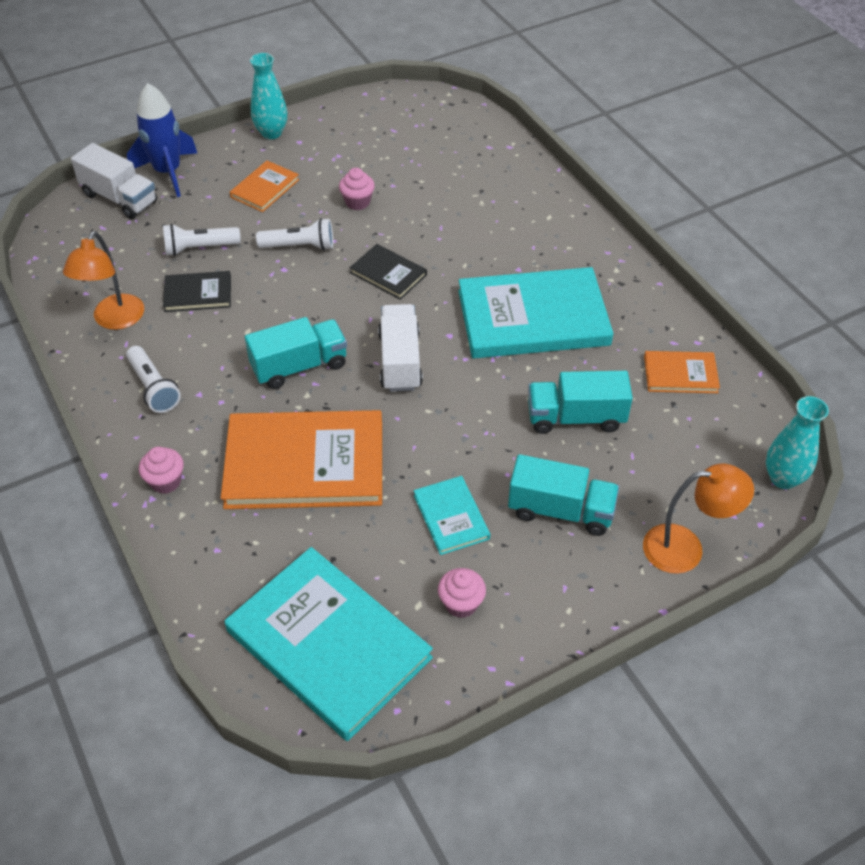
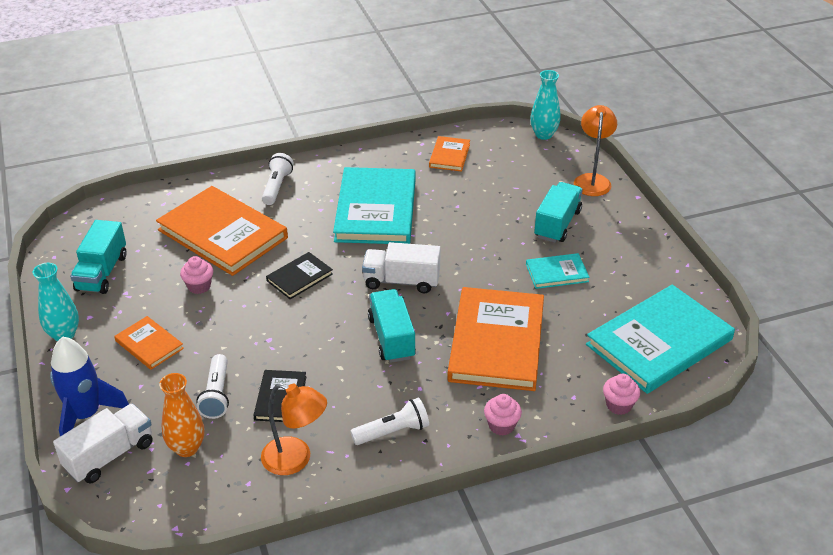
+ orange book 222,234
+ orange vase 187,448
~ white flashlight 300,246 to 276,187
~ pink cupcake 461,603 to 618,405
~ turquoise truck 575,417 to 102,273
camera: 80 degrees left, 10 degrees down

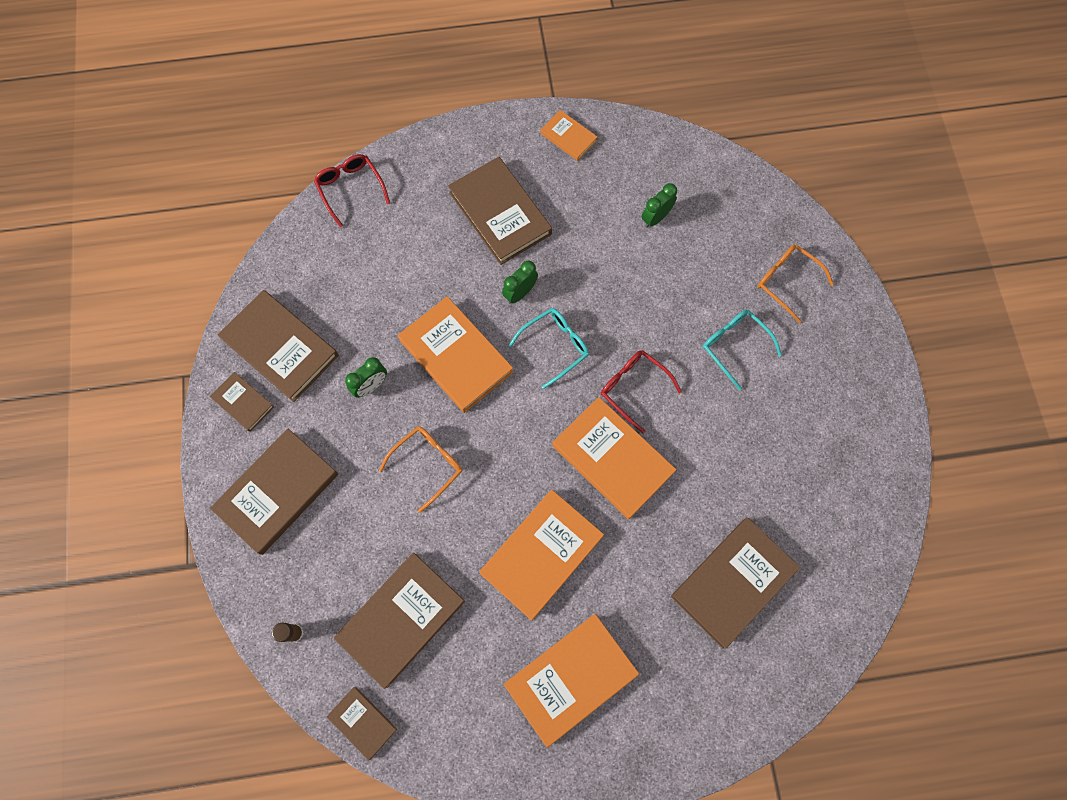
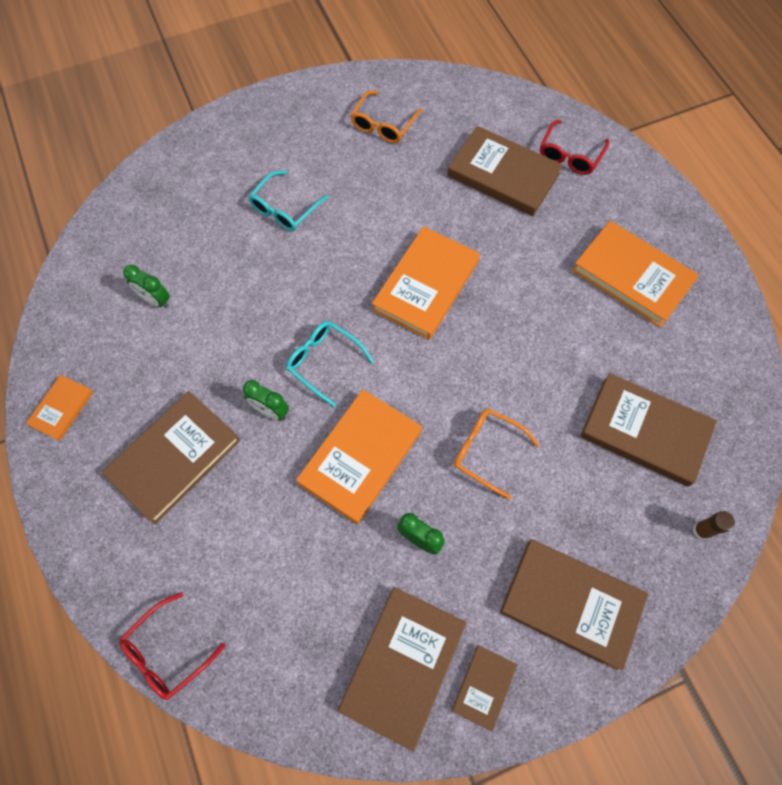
- brown book 362,722
- orange book 541,554
~ red glasses 634,388 to 570,155
~ orange glasses 787,282 to 383,124
camera: 105 degrees left, 5 degrees down

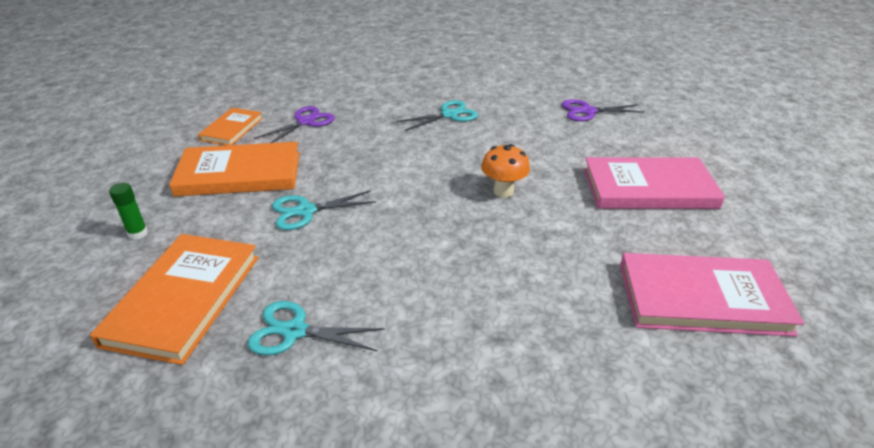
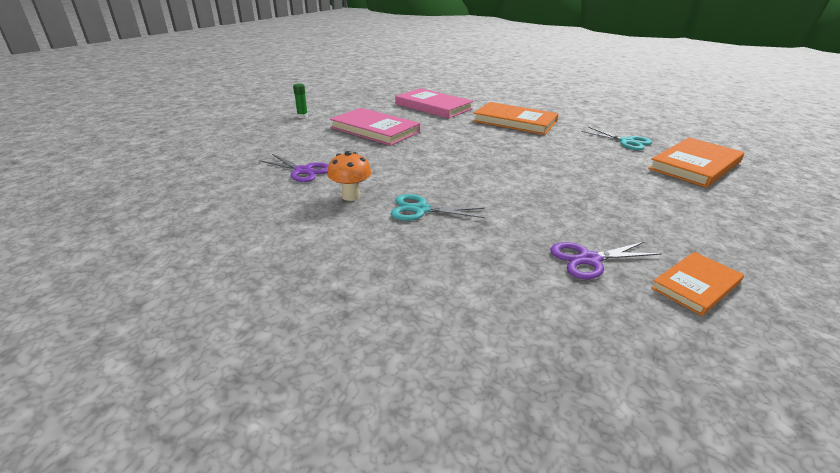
- turquoise scissors 306,211
~ green glue stick 138,233 to 302,116
~ orange book 239,174 to 514,121
~ orange mushroom 503,191 to 351,196
camera: 145 degrees left, 5 degrees down

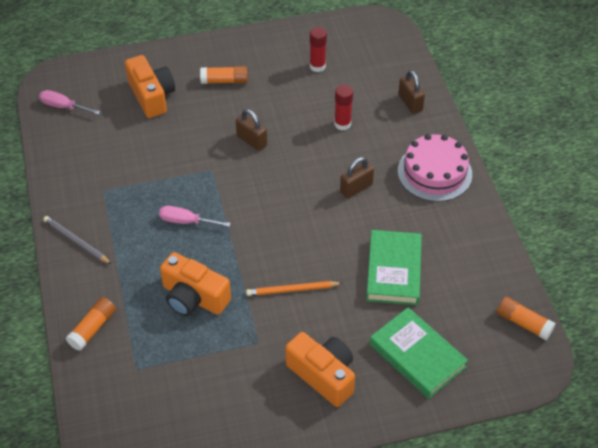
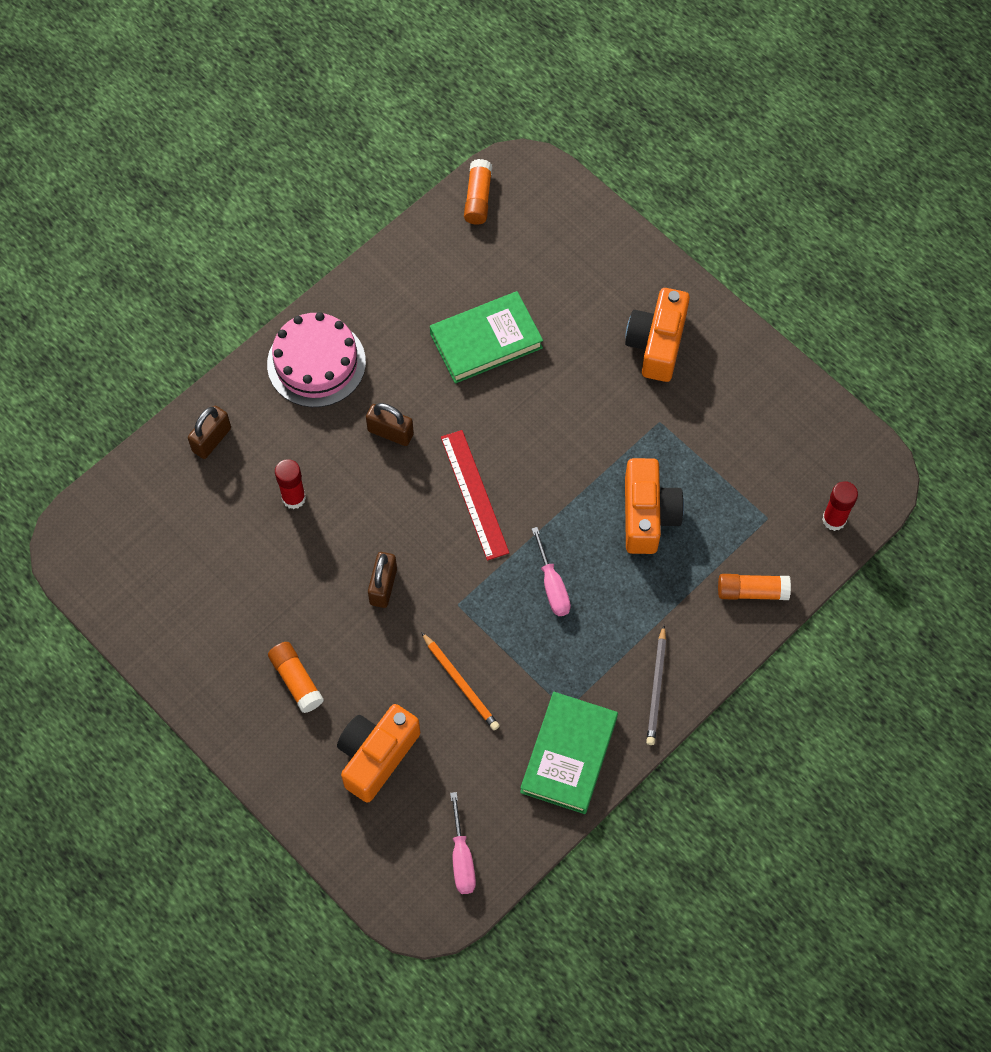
+ red ruler 474,494
~ orange pencil 292,290 to 461,683
~ red glue stick 317,66 to 834,519
~ green book 417,355 to 568,755
camera: 120 degrees left, 15 degrees up

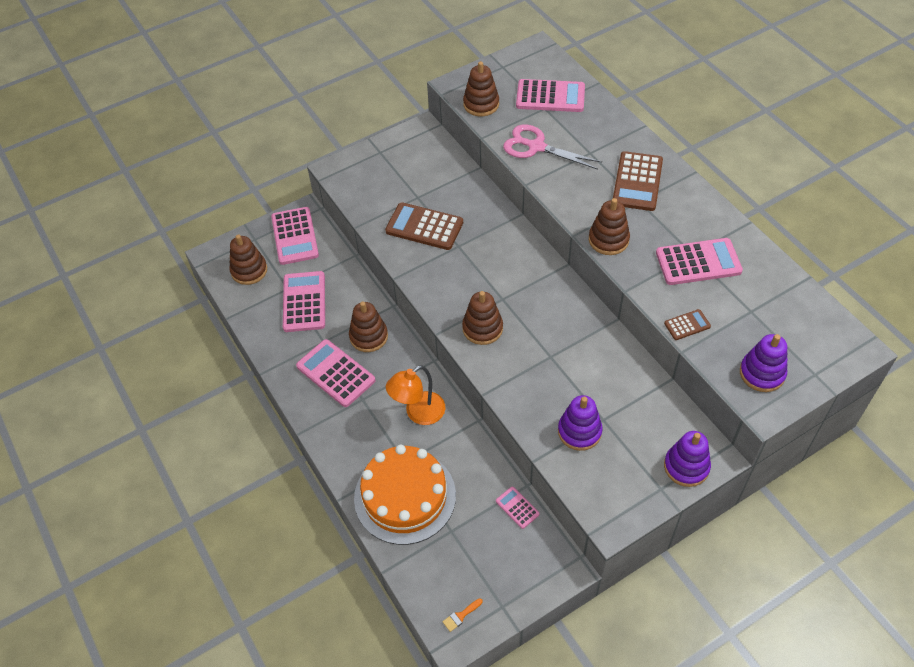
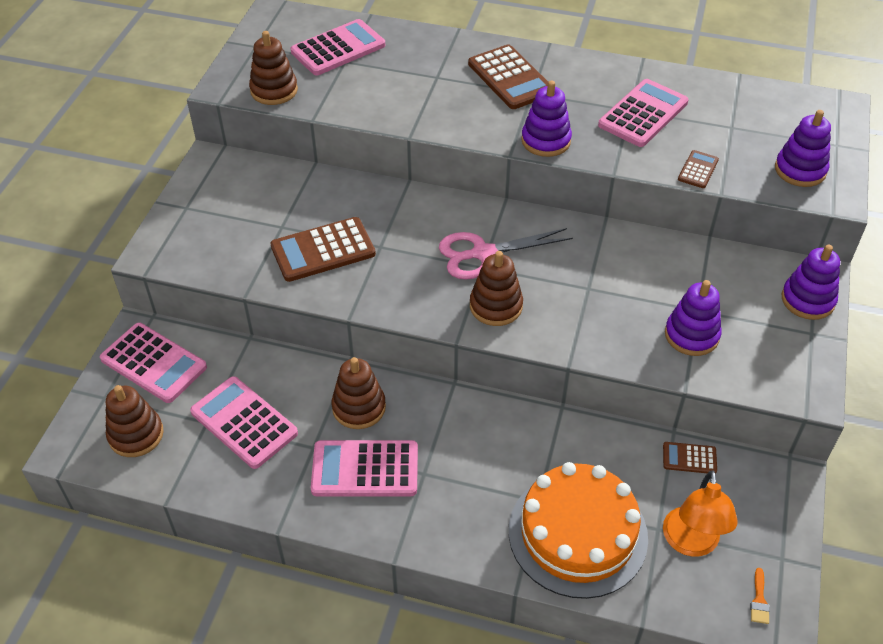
~ orange lamp 418,413 to 691,543
~ pink scissors 536,147 to 482,254
~ pink calculator 517,507 to brown calculator 689,458
~ brown stacking toy 608,240 to purple stacking toy 546,141
camera: 45 degrees left, 5 degrees down

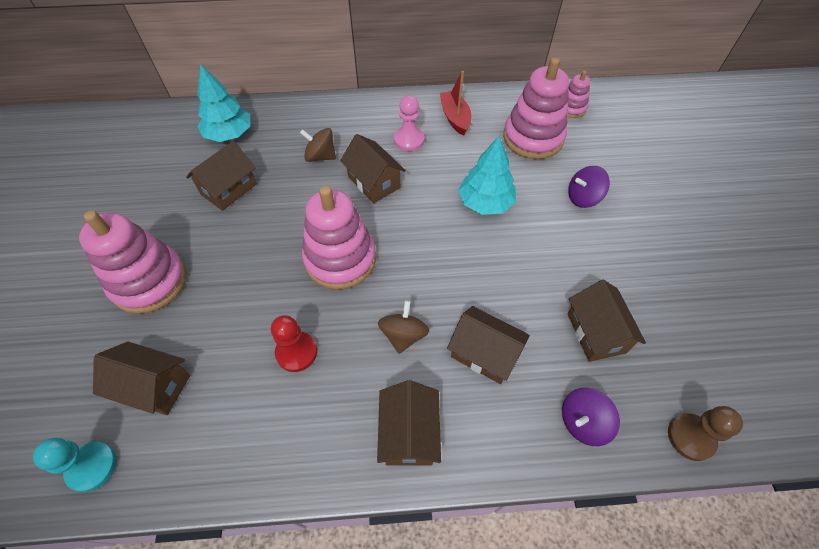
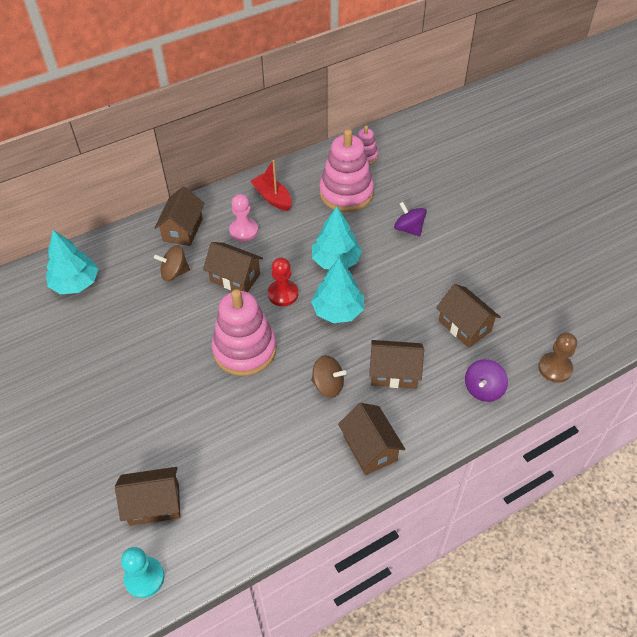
- pink stacking toy 149,281
+ turquoise tree 338,311
~ brown house 229,189 to 183,230
~ red pawn 296,352 to 283,294
~ brown spinning top 403,335 = 328,385 120 degrees clockwise
~ purple spinning top 583,198 = 409,229 90 degrees clockwise
camera: 25 degrees left, 5 degrees down

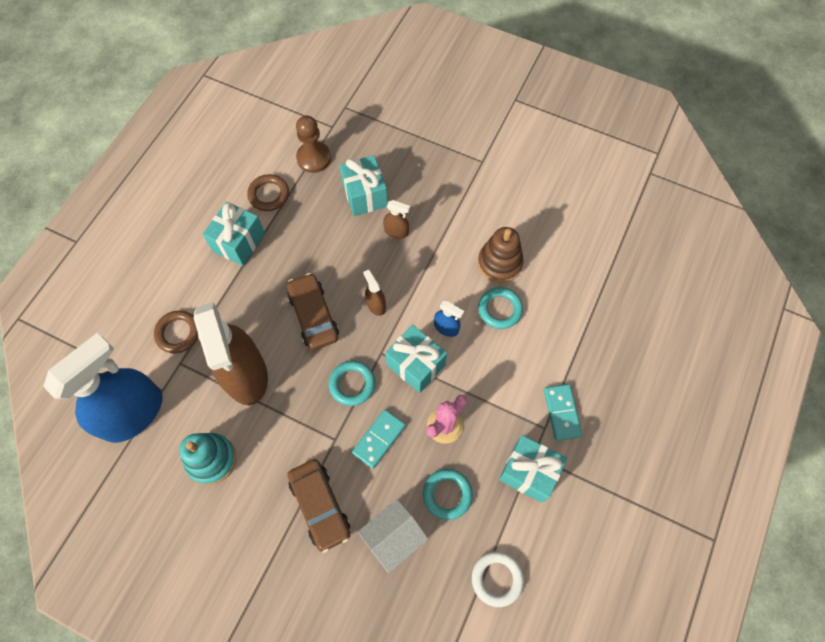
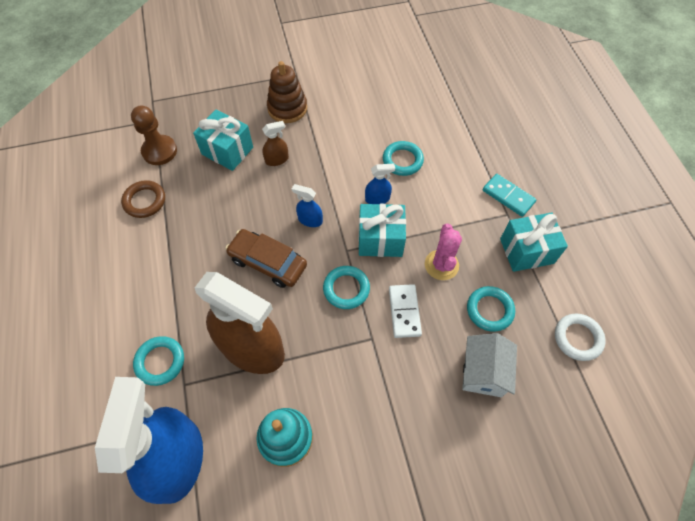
- turquoise gift 238,242
- brown car 320,506
~ brown stacking toy 499,263 to 287,108
~ brown ring 178,333 to turquoise ring 160,362
~ turquoise domino 379,439 to white domino 404,312
~ brown spray bottle 376,304 to blue spray bottle 310,220
camera: 40 degrees left, 5 degrees down

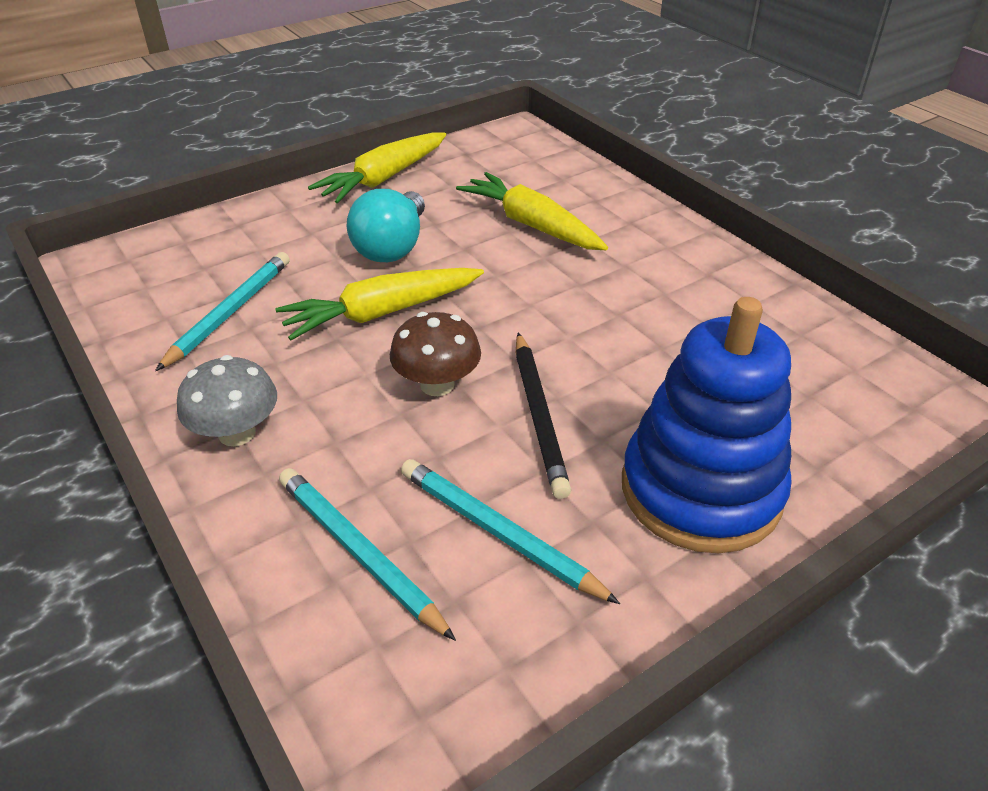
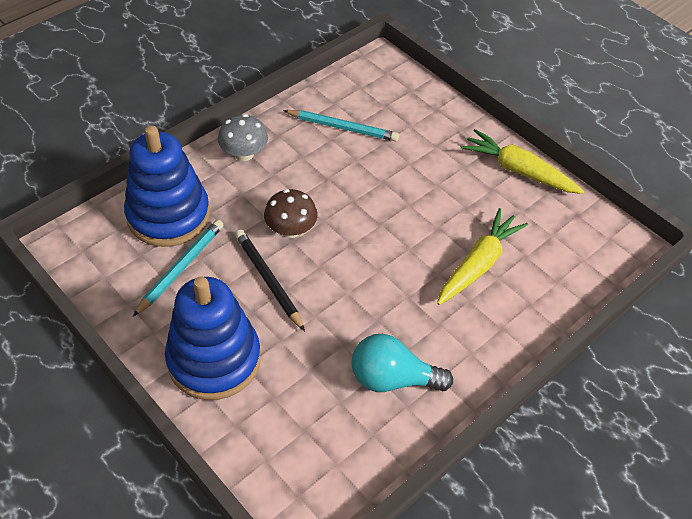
- yellow carrot 381,313
~ turquoise light bulb 392,247 to 392,379
~ turquoise pencil 359,551 to blue stacking toy 168,215
~ black pencil 538,416 = 268,280 75 degrees clockwise
camera: 80 degrees right, 10 degrees up

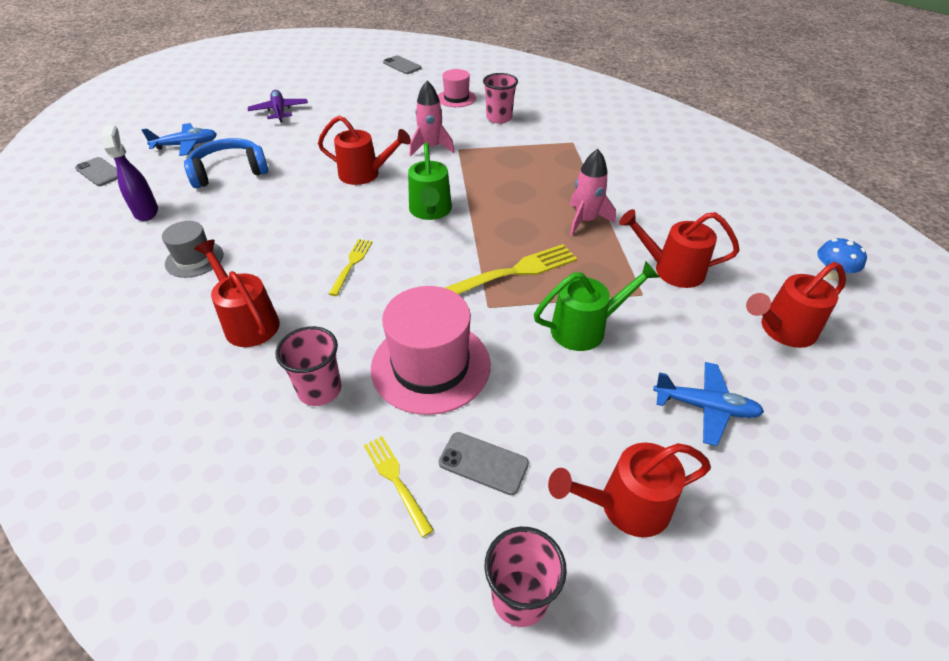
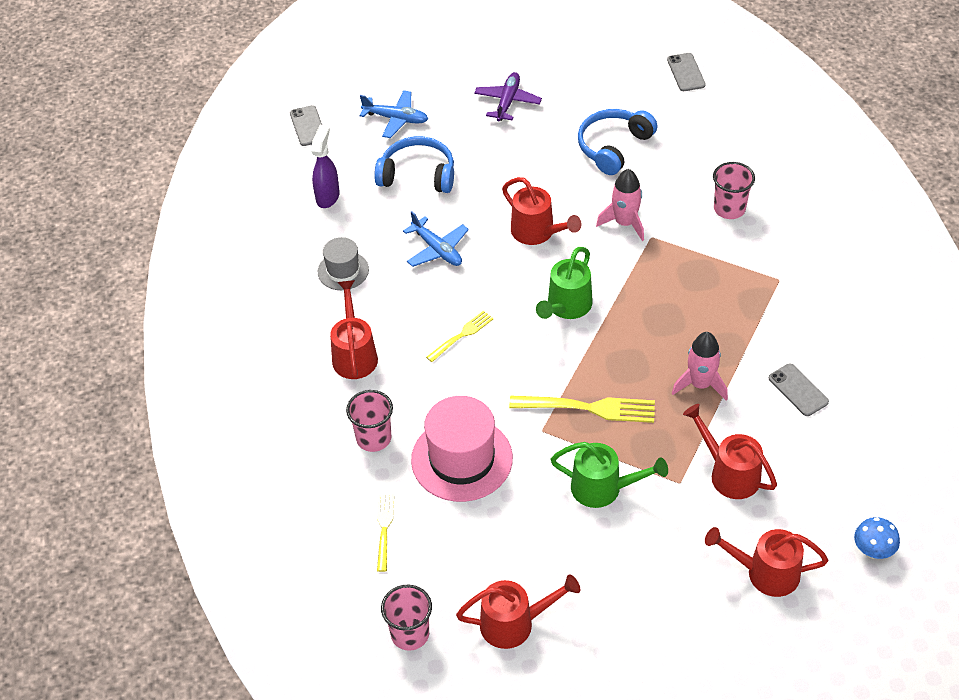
- pink hat 456,98
+ blue headphones 613,147
~ grey phone 483,463 to 798,390
~ blue plane 705,407 to 437,249
~ red watering can 624,506 = 515,623 150 degrees clockwise
camera: 35 degrees right, 5 degrees up

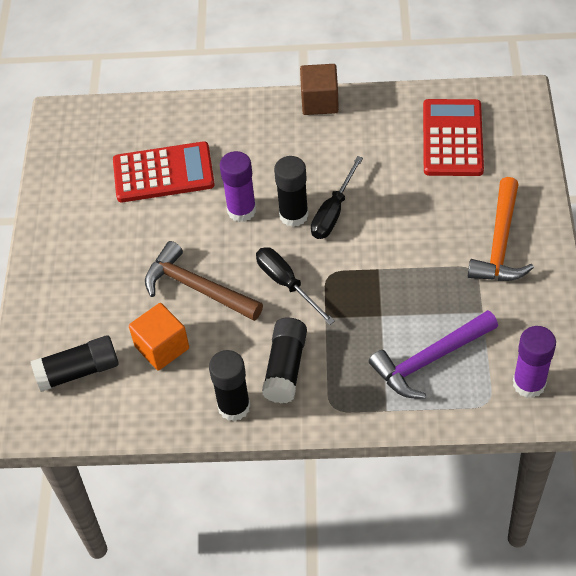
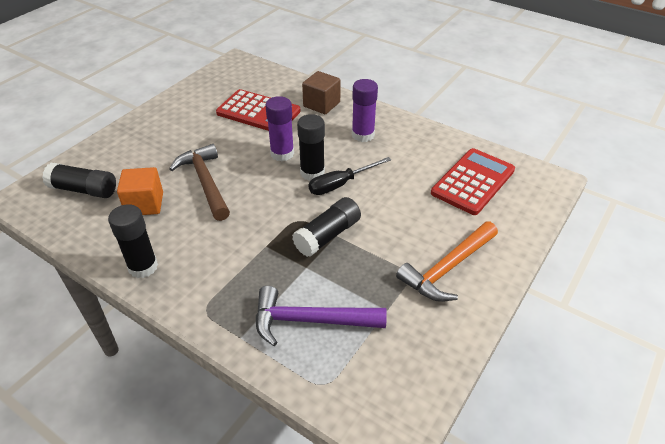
- black screwdriver 287,284
~ black glue stick 285,368 to 327,235
~ brown cube 320,102 to 321,104
~ purple glue stick 529,384 to 363,135
camera: 30 degrees right, 10 degrees down

